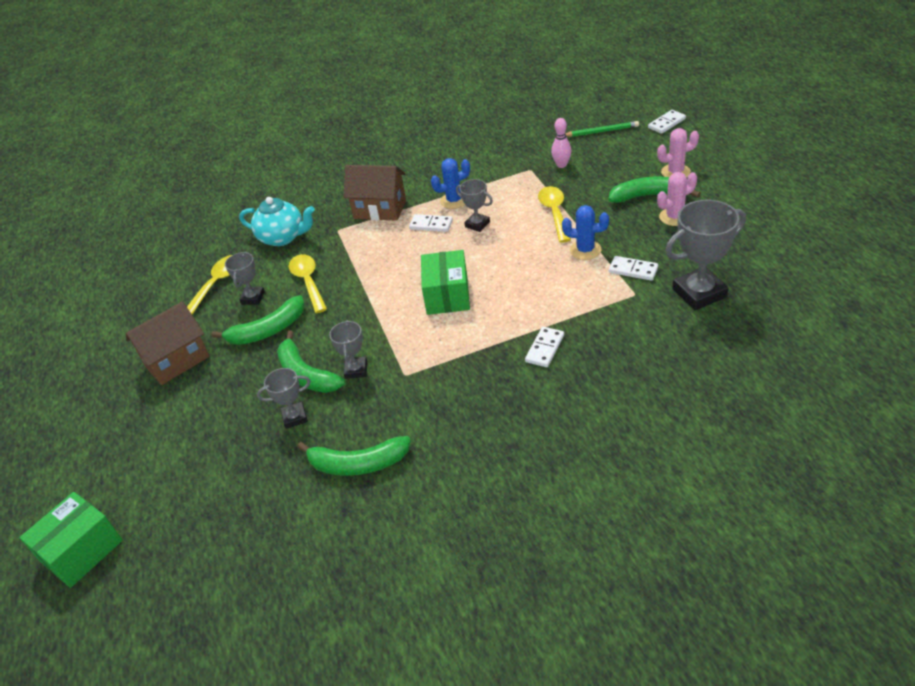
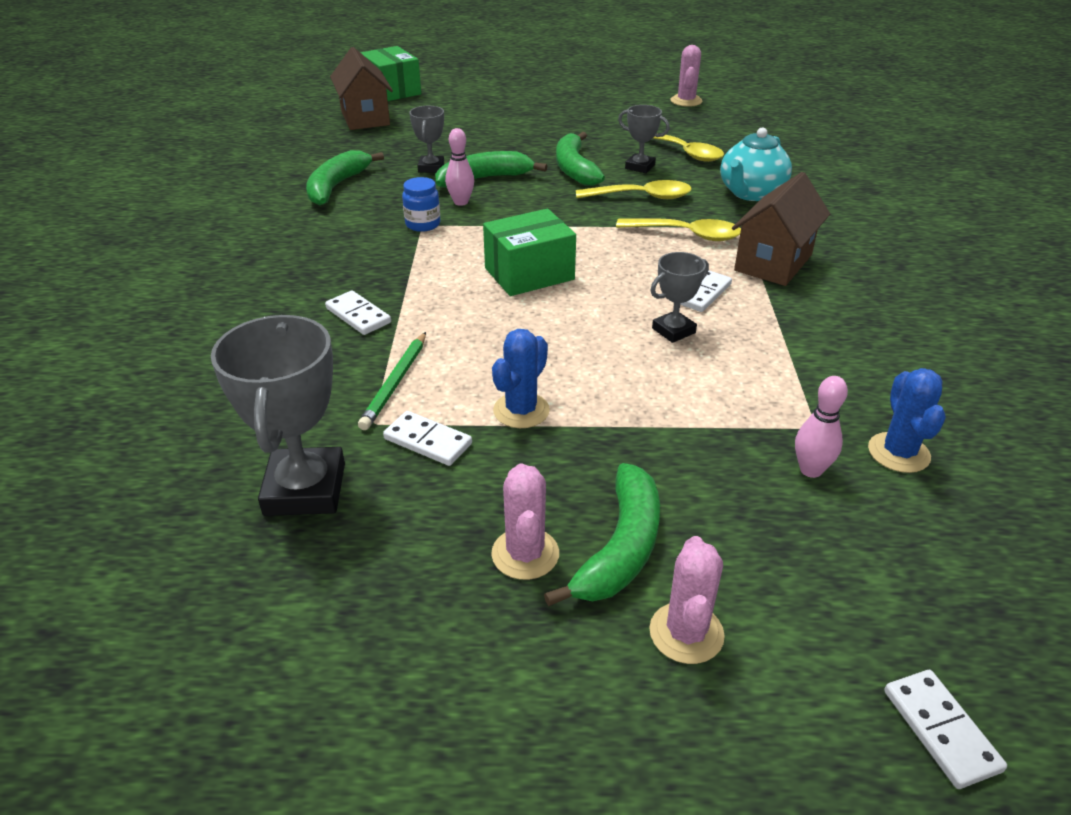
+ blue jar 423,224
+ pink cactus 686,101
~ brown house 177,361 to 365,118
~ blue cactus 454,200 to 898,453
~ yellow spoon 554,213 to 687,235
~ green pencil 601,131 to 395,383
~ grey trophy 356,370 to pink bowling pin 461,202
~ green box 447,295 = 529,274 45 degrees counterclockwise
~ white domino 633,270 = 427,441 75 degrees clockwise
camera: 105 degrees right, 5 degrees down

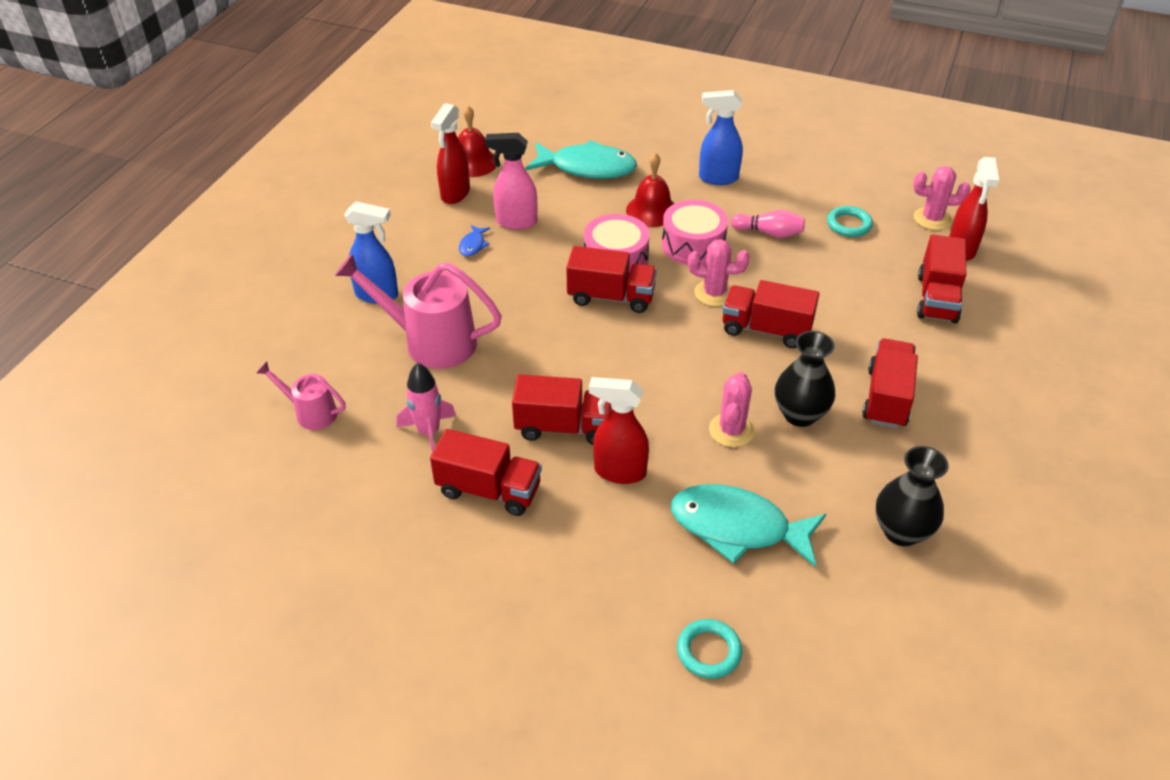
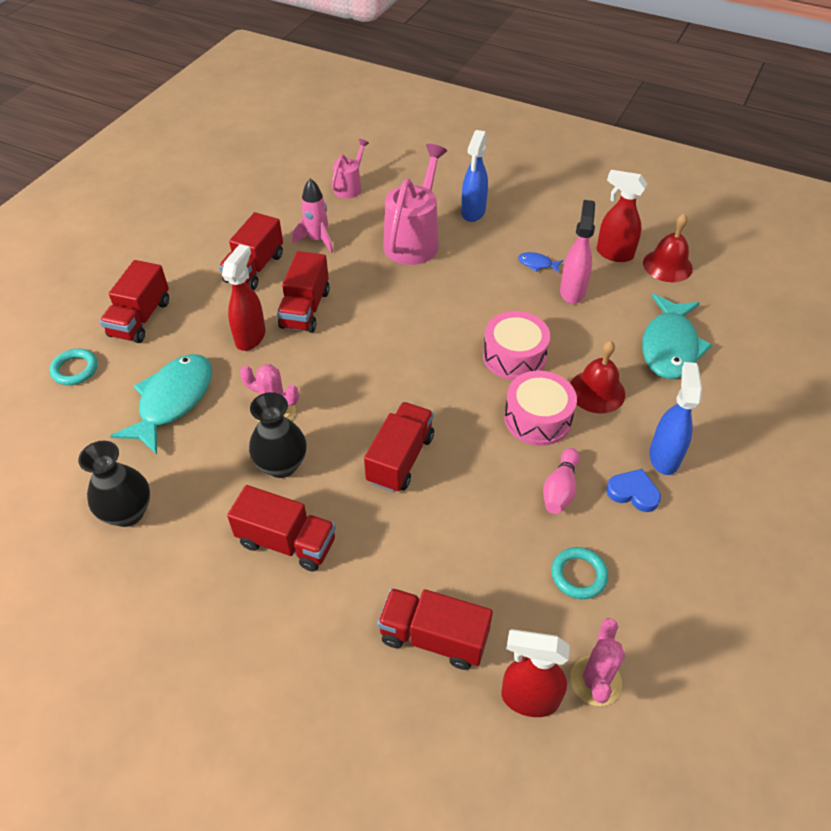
- pink cactus 714,293
+ blue heart 633,492
~ red truck 611,297 to 140,318
camera: 95 degrees right, 5 degrees up

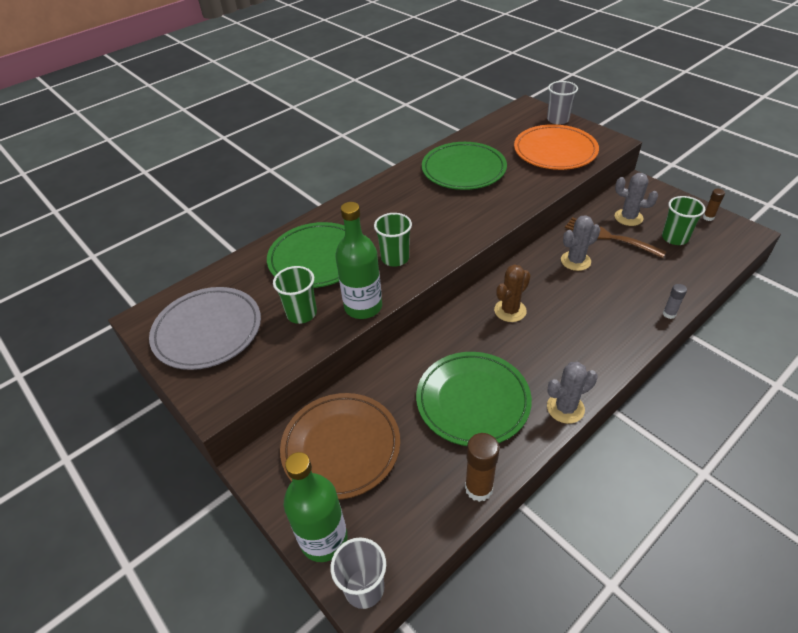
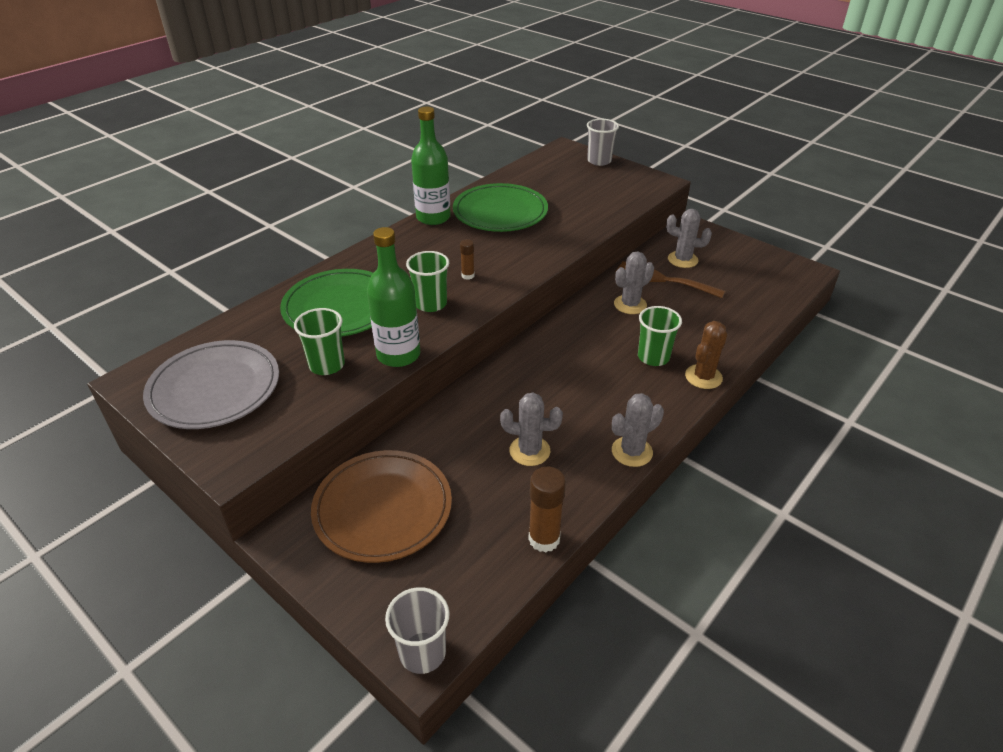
- orange plate 555,151
- grey glue stick 669,314
~ green bottle 324,539 to 433,217
~ brown cactus 510,310 to 703,377
~ green cup 674,238 to 653,357
~ brown glue stick 708,217 to 468,276
~ green plate 473,401 to grey cactus 529,451
camera: 10 degrees left, 5 degrees down

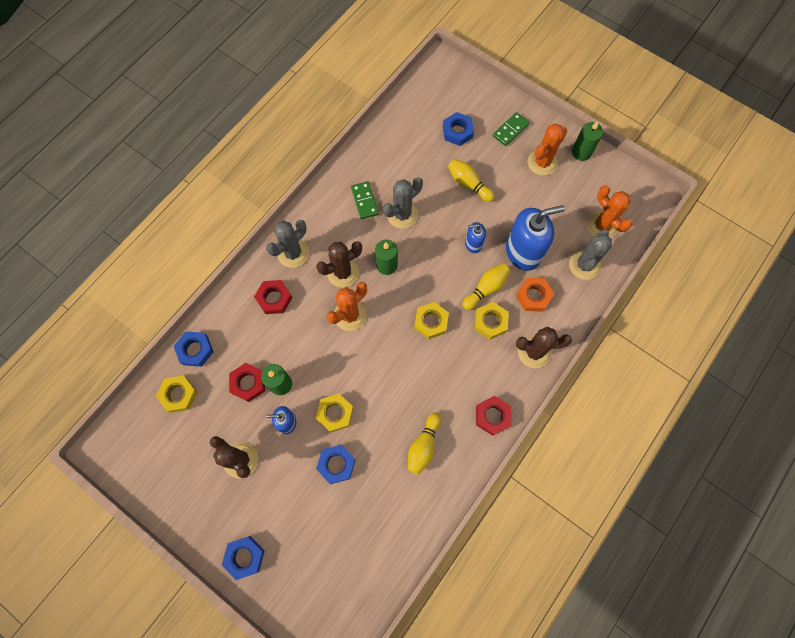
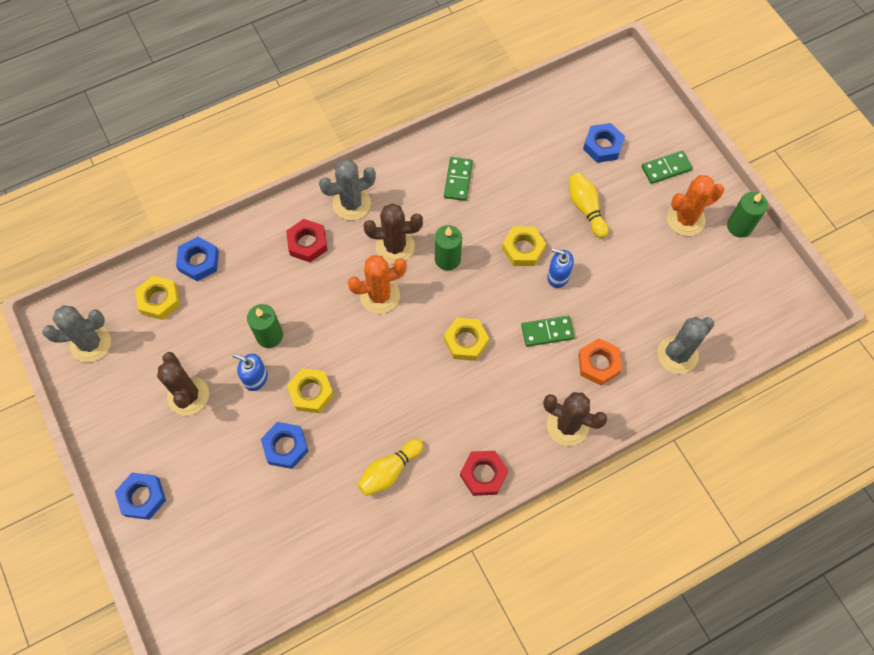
- red nut 248,383
- blue soap dispenser 523,252
- orange cactus 602,226
~ grey cactus 402,214 to 91,343
~ yellow nut 490,322 to 523,249
~ yellow bowling pin 486,289 to green domino 547,332
camera: 25 degrees right, 5 degrees down

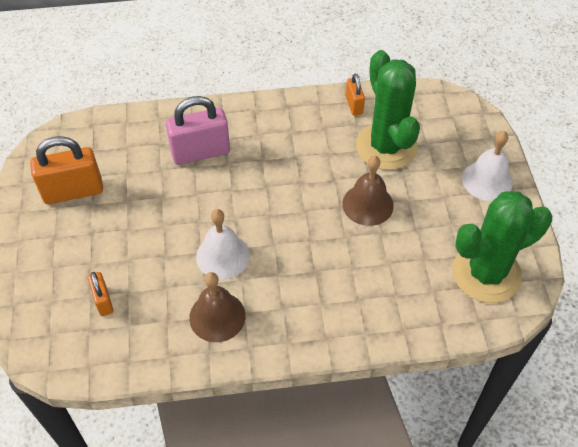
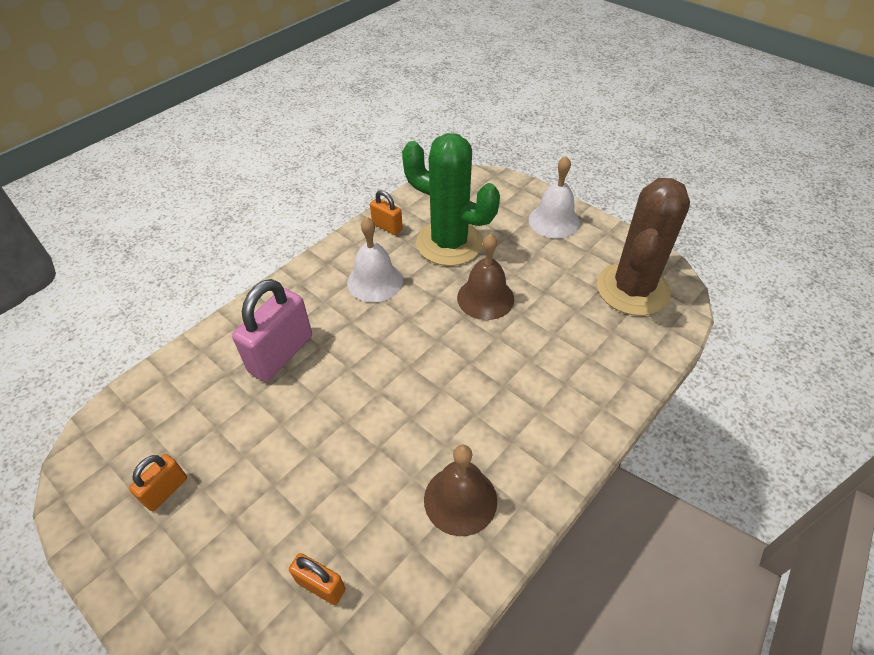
~ white bell 222,256 to 375,281
~ green cactus 486,273 to brown cactus 632,289
~ orange padlock 73,191 = 166,491 x0.53
camera: 40 degrees left, 5 degrees down

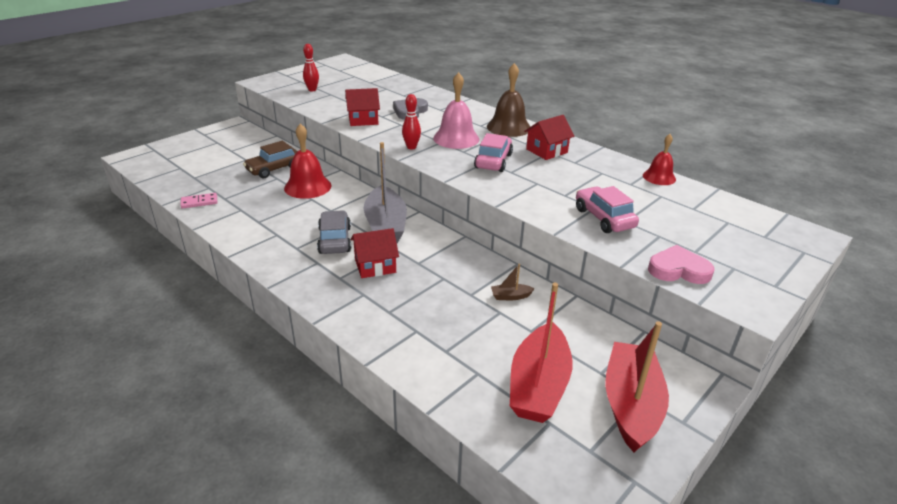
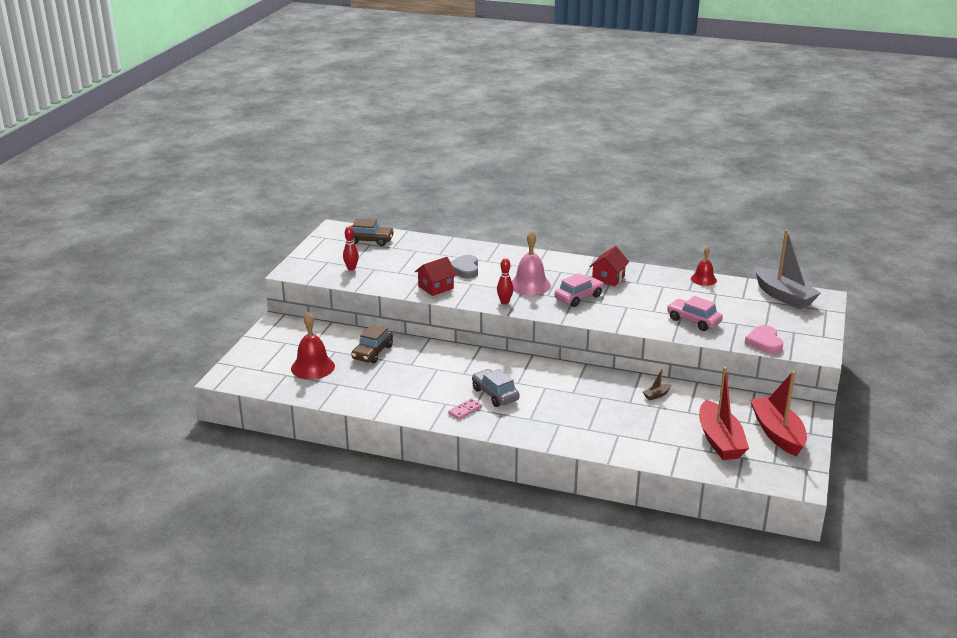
- red house 375,265
- brown bell 508,127
+ brown car 369,240
~ pink domino 199,202 to 465,410
~ red bell 307,186 to 313,367
~ grey boat 385,225 to 783,296
~ pink car 493,161 = 578,297 60 degrees clockwise
~ pink heart 678,270 = 764,342 75 degrees counterclockwise
camera: 25 degrees left, 5 degrees down

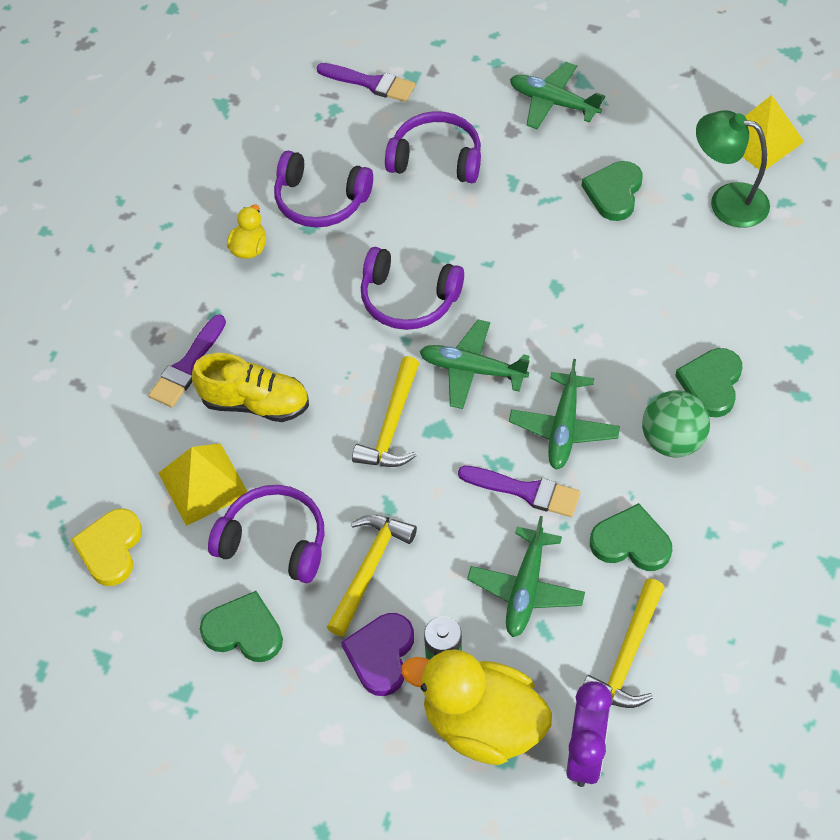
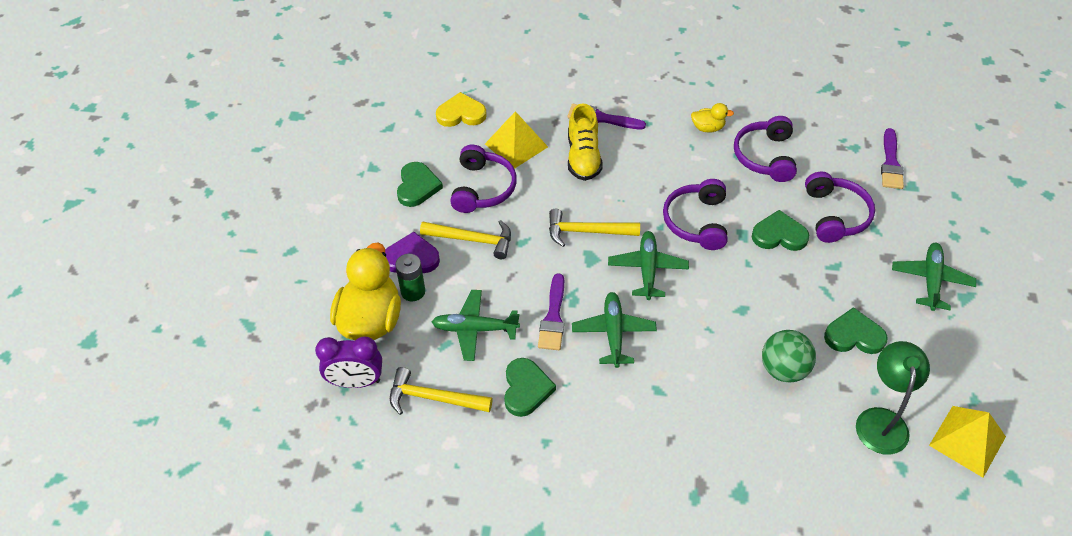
~ green ball 672,441 to 783,369
~ green heart 711,384 to 779,235
~ green plane 563,428 = 613,333 90 degrees clockwise
camera: 75 degrees right, 5 degrees down

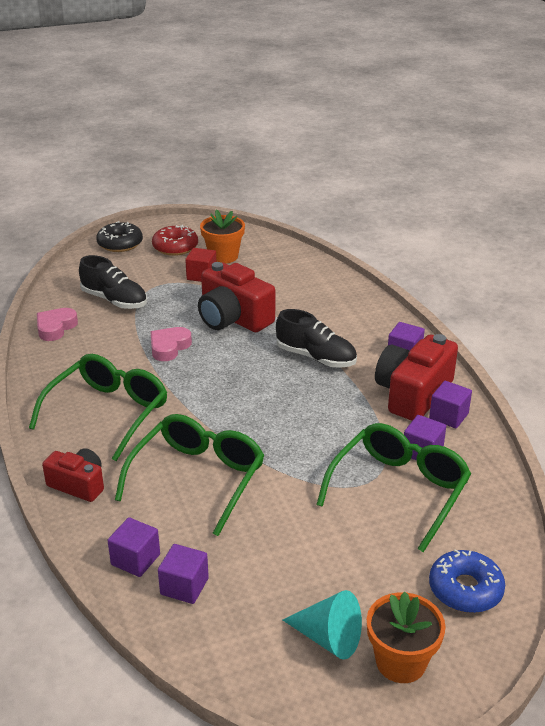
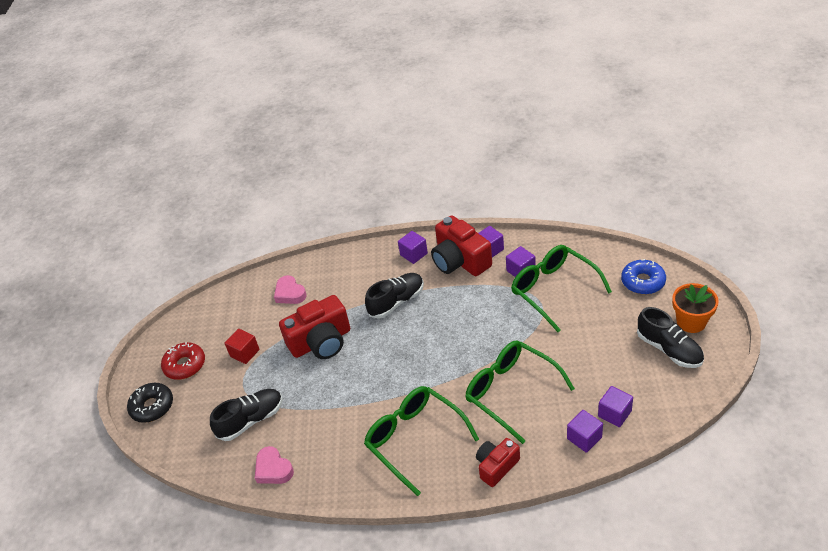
- orange flower pot 223,256
~ pink heart 169,347 to 290,293
~ turquoise cone 328,638 to black shoe 669,349
camera: 65 degrees left, 10 degrees up

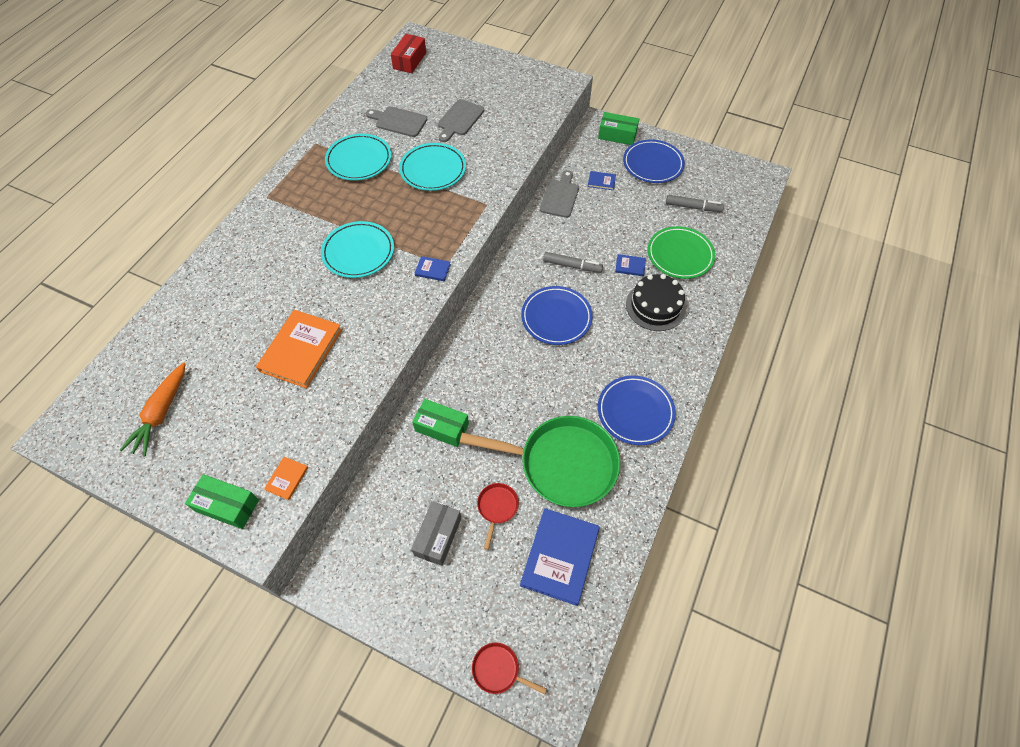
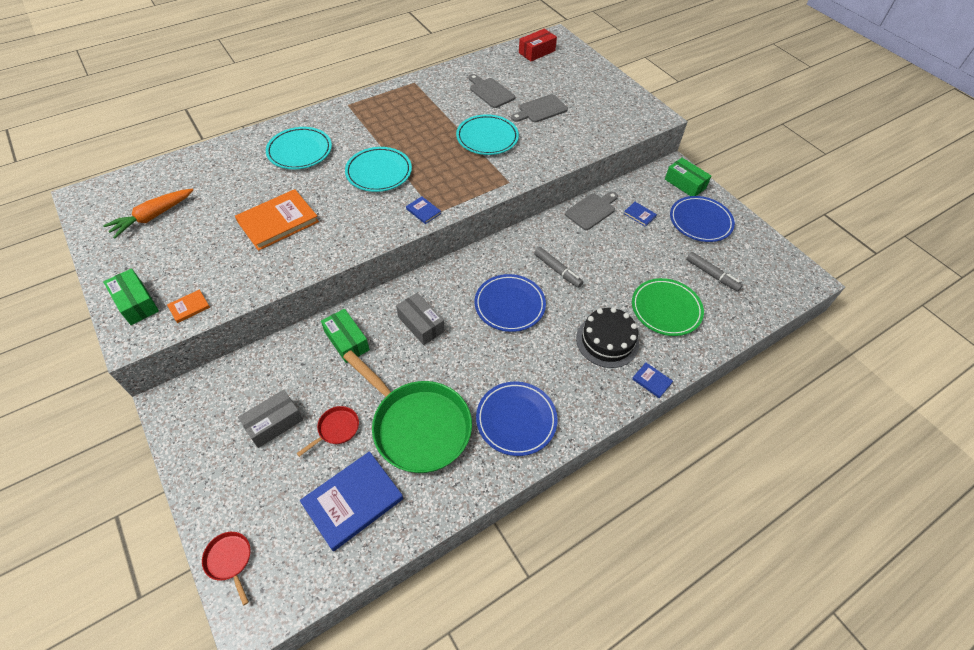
+ grey box 421,324
~ turquoise plate 359,160 to 300,151
~ blue book 630,266 to 651,381
camera: 30 degrees right, 5 degrees down

